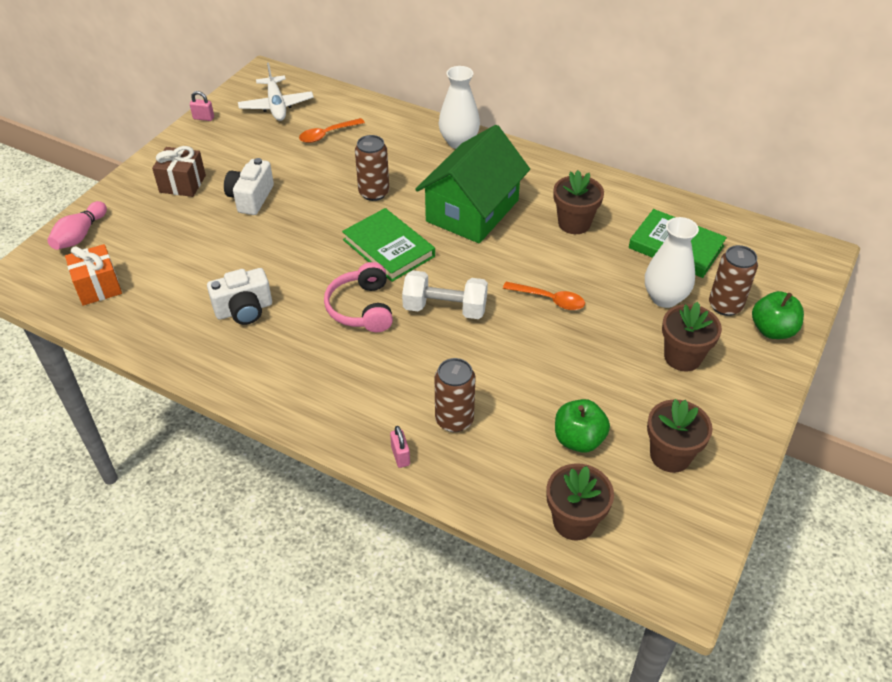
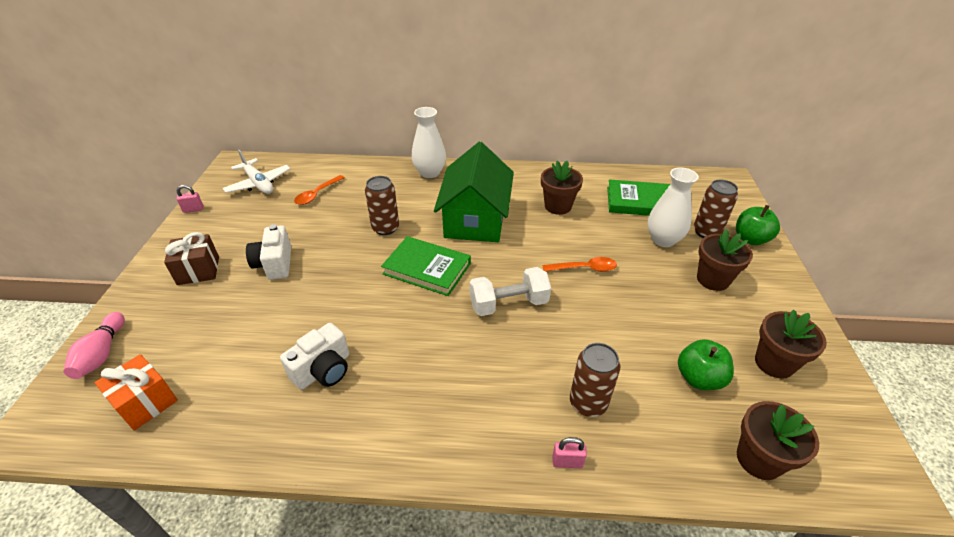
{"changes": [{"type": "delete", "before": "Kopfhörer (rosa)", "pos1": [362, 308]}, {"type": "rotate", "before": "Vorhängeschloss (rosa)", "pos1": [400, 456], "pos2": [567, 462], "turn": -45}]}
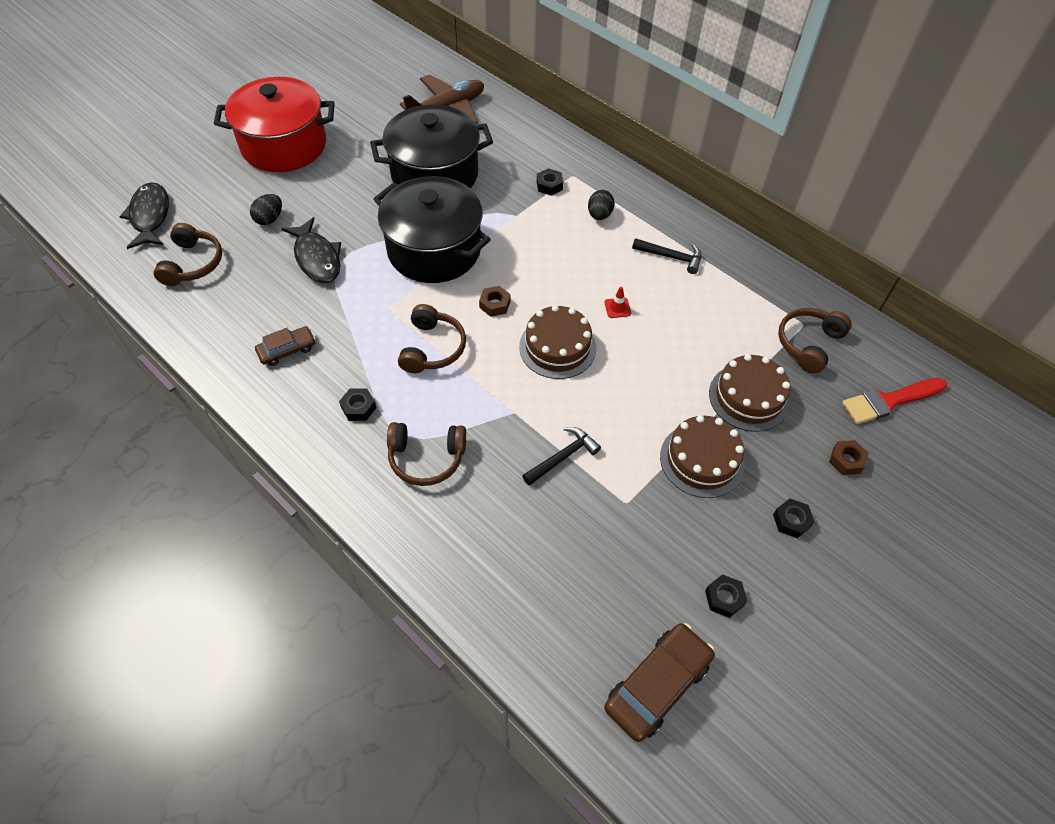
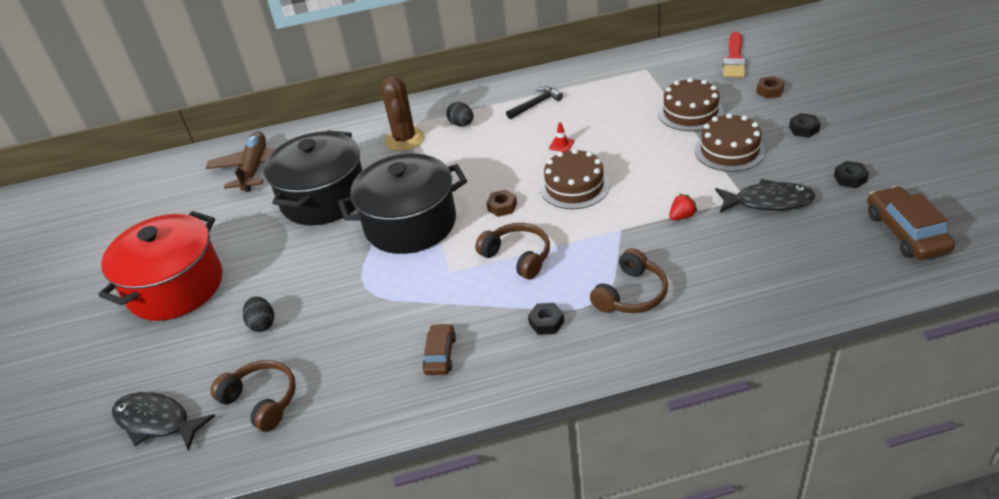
{"changes": [{"type": "replace", "before": "Sechskantmutter (schwarz)", "after": "Kaktus (braun)", "pos1": [549, 185], "pos2": [405, 139]}, {"type": "move", "before": "Fisch (schwarz)", "pos1": [317, 258], "pos2": [768, 202]}, {"type": "delete", "before": "Kopfhörer (braun)", "pos1": [808, 344]}, {"type": "replace", "before": "Hammer (schwarz)", "after": "Erdbeere (rot)", "pos1": [563, 457], "pos2": [682, 216]}]}
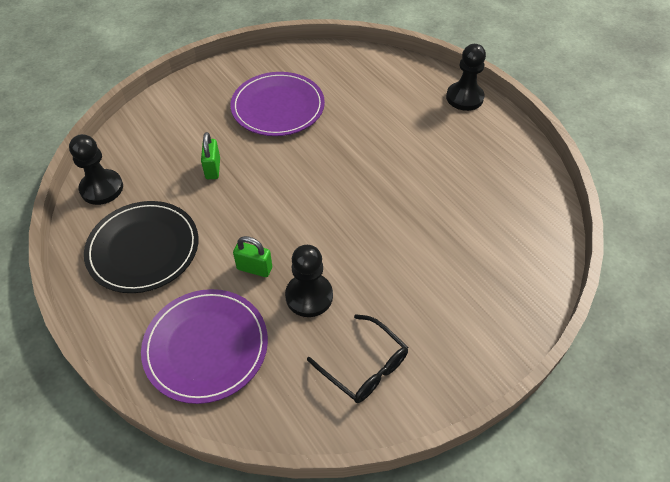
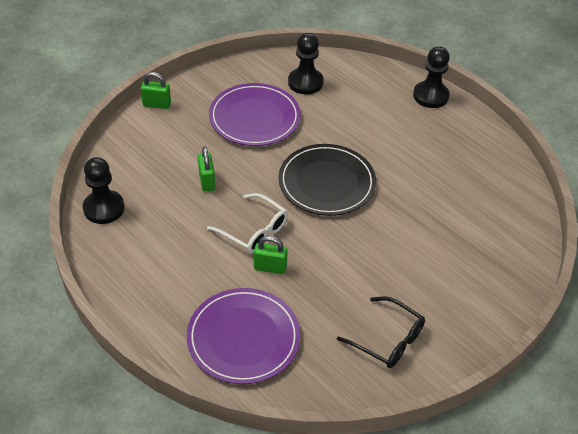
{"changes": [{"type": "move", "before": "Teller (schwarz)", "pos1": [143, 249], "pos2": [326, 182]}, {"type": "move", "before": "Bauer (schwarz)", "pos1": [309, 296], "pos2": [305, 82]}, {"type": "insert", "after": "Vorhängeschloss (grün)", "pos2": [157, 104]}, {"type": "insert", "after": "Brille (weiß)", "pos2": [254, 231]}]}
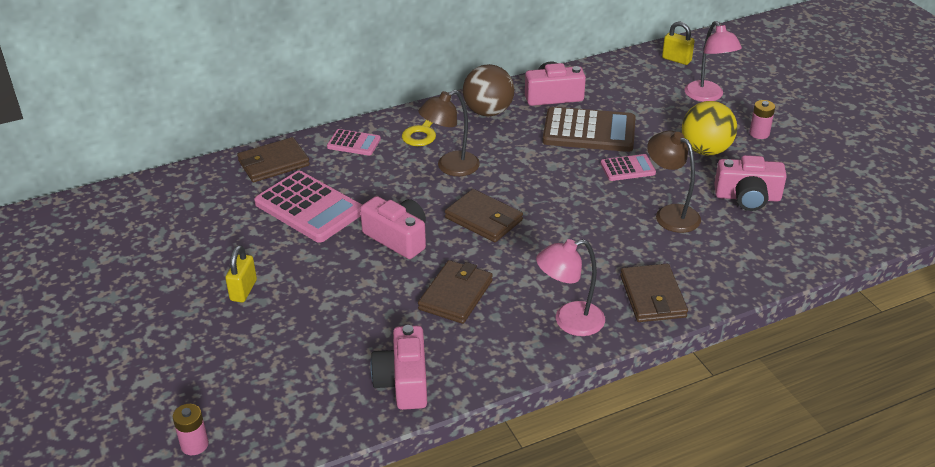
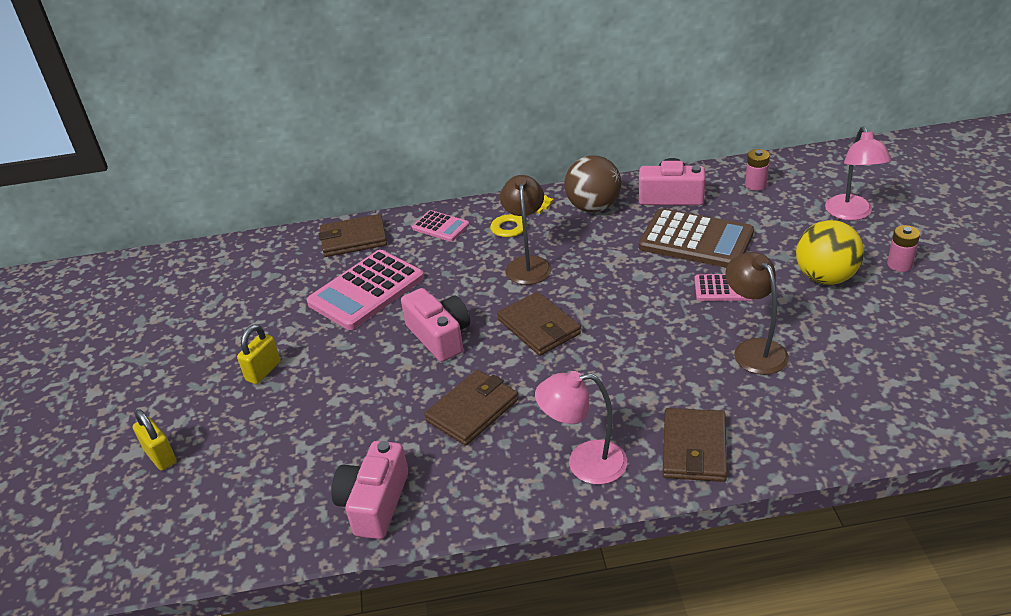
{"changes": [{"type": "move", "before": "Vorhängeschloss (gelb)", "pos1": [676, 59], "pos2": [160, 456]}, {"type": "rotate", "before": "Lampe (braun)", "pos1": [450, 167], "pos2": [528, 264], "turn": 105}, {"type": "delete", "before": "Kamera (rosa)", "pos1": [747, 197]}, {"type": "rotate", "before": "Taschenrechner (rosa)", "pos1": [309, 208], "pos2": [366, 291], "turn": 75}, {"type": "move", "before": "Batterie (rosa)", "pos1": [194, 445], "pos2": [755, 185]}]}
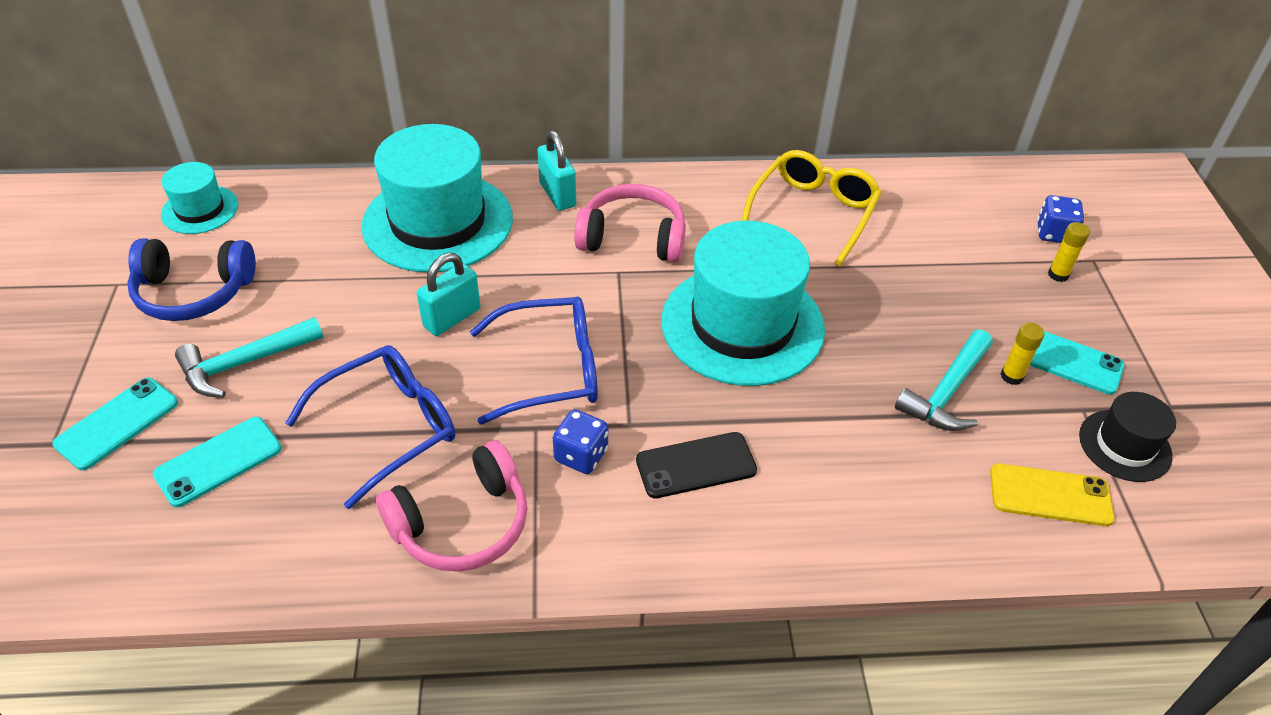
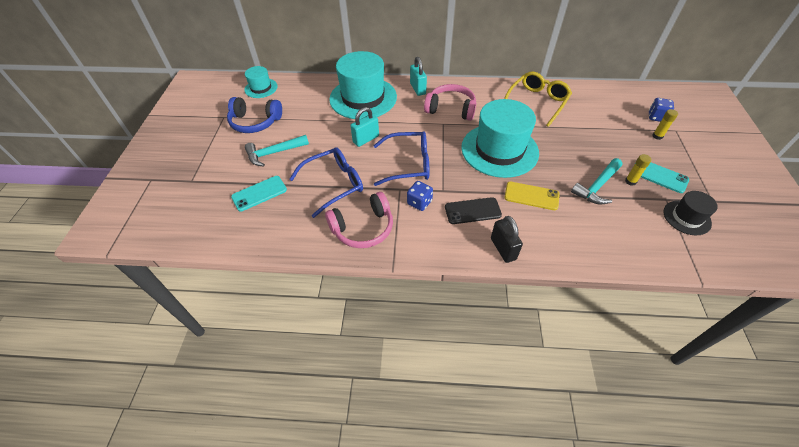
{"changes": [{"type": "delete", "before": "Handy (türkis)", "pos1": [117, 423]}, {"type": "move", "before": "Handy (gelb)", "pos1": [1050, 495], "pos2": [531, 196]}, {"type": "insert", "after": "Vorhängeschloss (schwarz)", "pos2": [503, 249]}]}
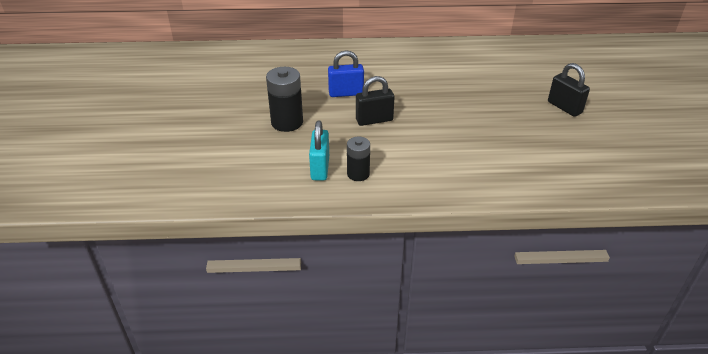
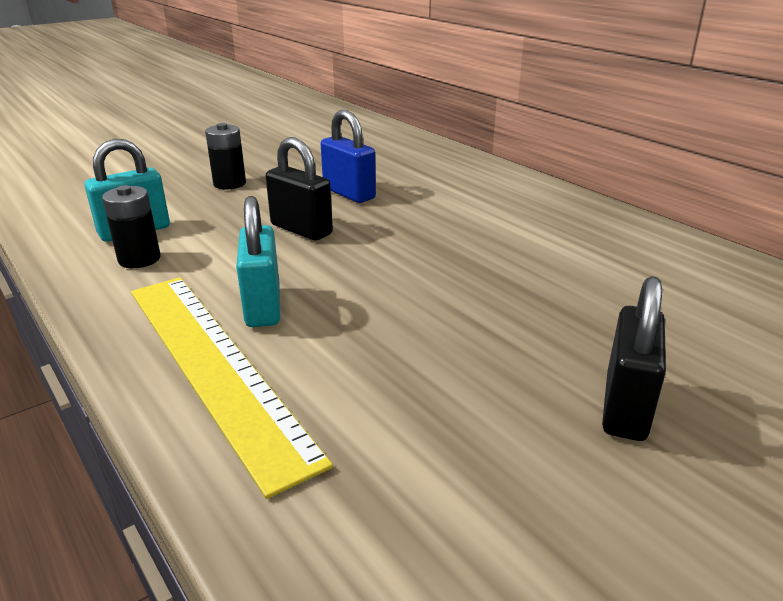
{"changes": [{"type": "resize", "before": "Batterie (schwarz)", "pos1": [287, 122], "pos2": [229, 183], "scale": 0.64}, {"type": "insert", "after": "Vorhängeschloss (türkis)", "pos2": [263, 306]}, {"type": "insert", "after": "Lineal (gelb)", "pos2": [213, 365]}]}
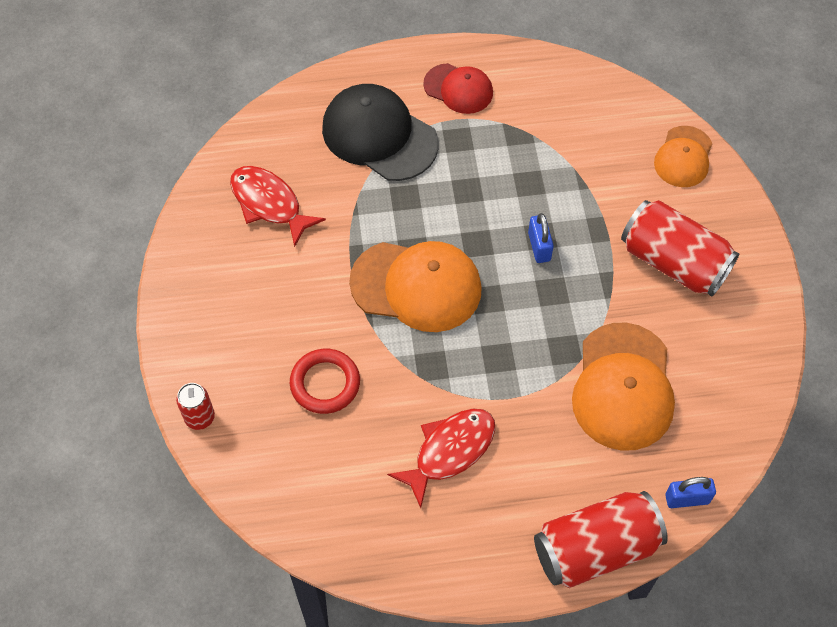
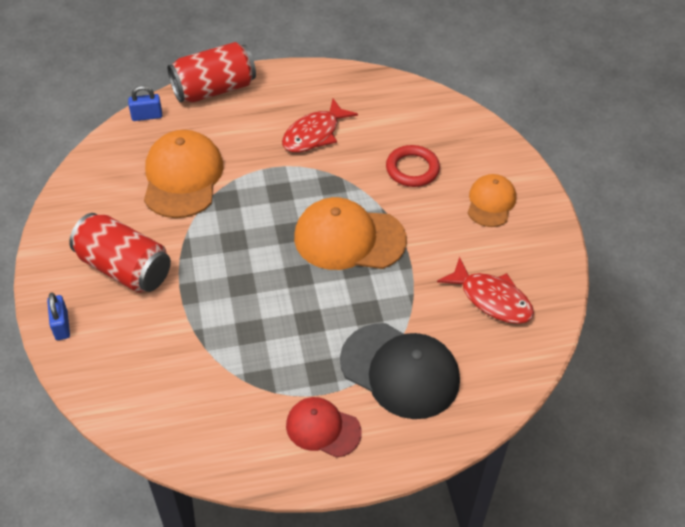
{"changes": [{"type": "move", "before": "Kappe (orange)", "pos1": [683, 157], "pos2": [491, 202]}, {"type": "move", "before": "Vorhängeschloss (blau)", "pos1": [539, 247], "pos2": [61, 325]}, {"type": "delete", "before": "Dose (rot)", "pos1": [199, 417]}]}
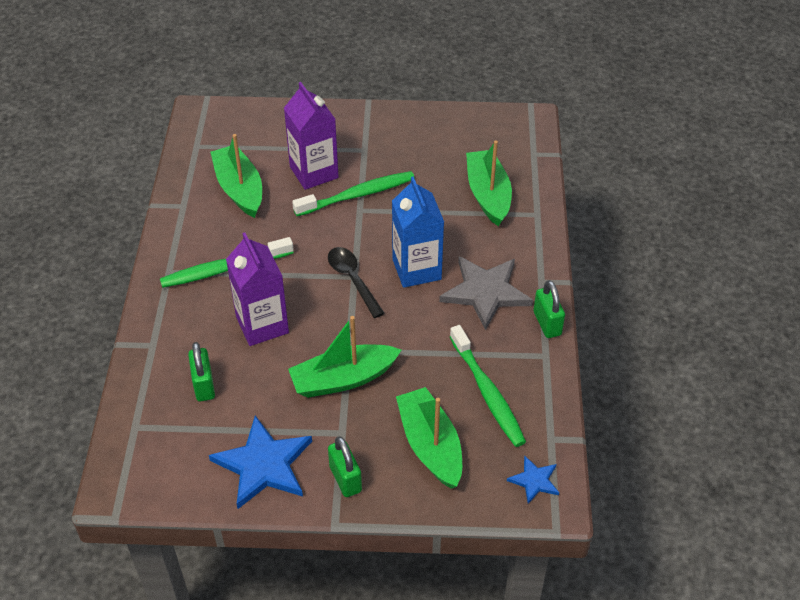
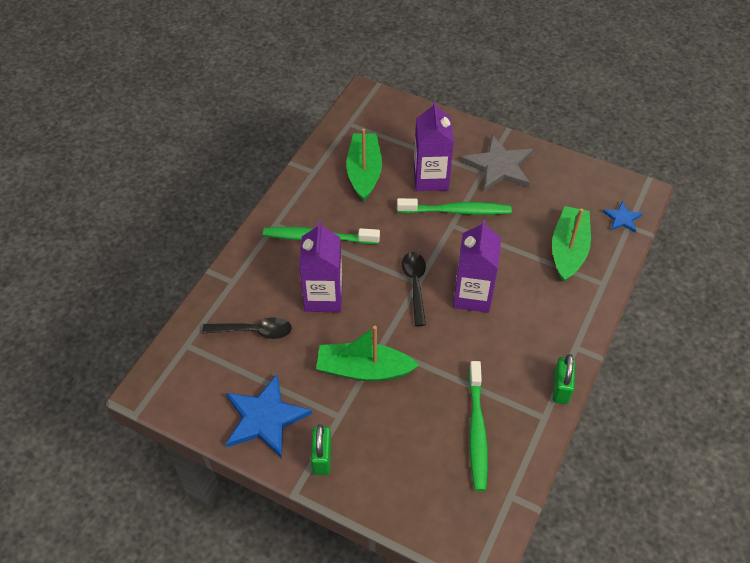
{"changes": [{"type": "recolor", "before": "Getränkekarton (blau)", "after": "Getränkekarton (lila)", "pos1": [416, 269], "pos2": [472, 295]}, {"type": "move", "before": "Stern (grau)", "pos1": [485, 292], "pos2": [499, 166]}, {"type": "replace", "before": "Vorhängeschloss (grün)", "after": "Löffel (schwarz)", "pos1": [204, 385], "pos2": [253, 331]}, {"type": "delete", "before": "Boot (grün)", "pos1": [430, 445]}, {"type": "move", "before": "Stern (blau)", "pos1": [534, 480], "pos2": [622, 218]}]}
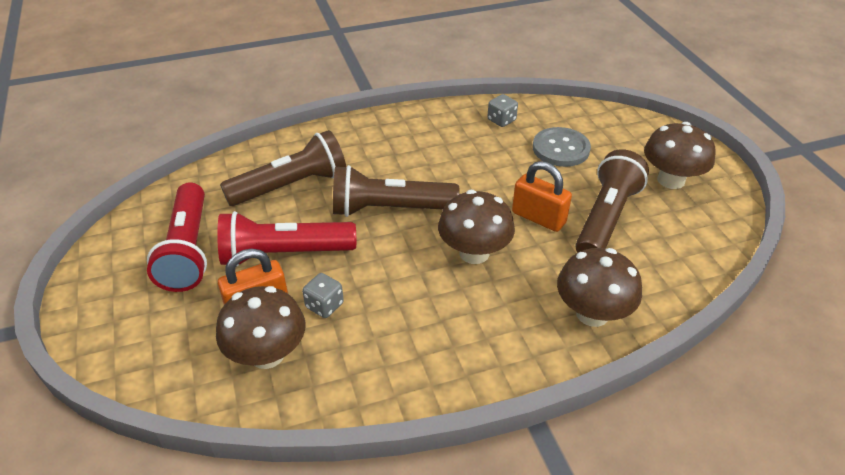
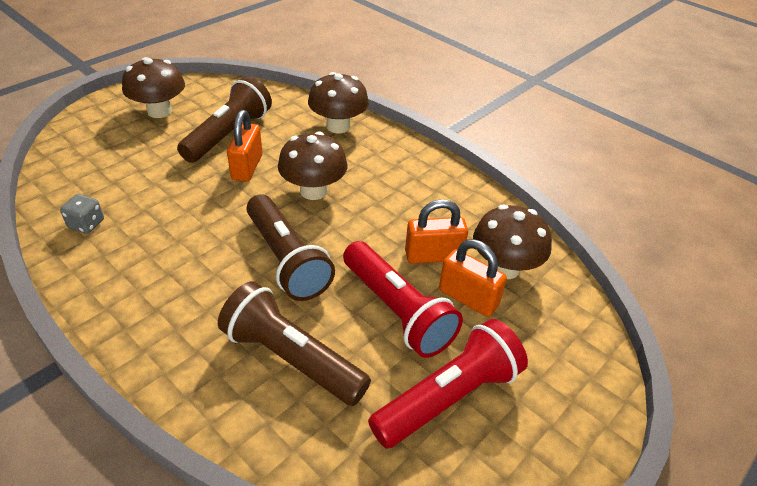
{"changes": [{"type": "delete", "before": "Knopf (grau)", "pos1": [561, 149]}, {"type": "rotate", "before": "Taschenlampe (braun)", "pos1": [606, 218], "pos2": [229, 134], "turn": 120}, {"type": "replace", "before": "Spielwürfel (grau)", "after": "Vorhängeschloss (orange)", "pos1": [324, 305], "pos2": [433, 255]}]}
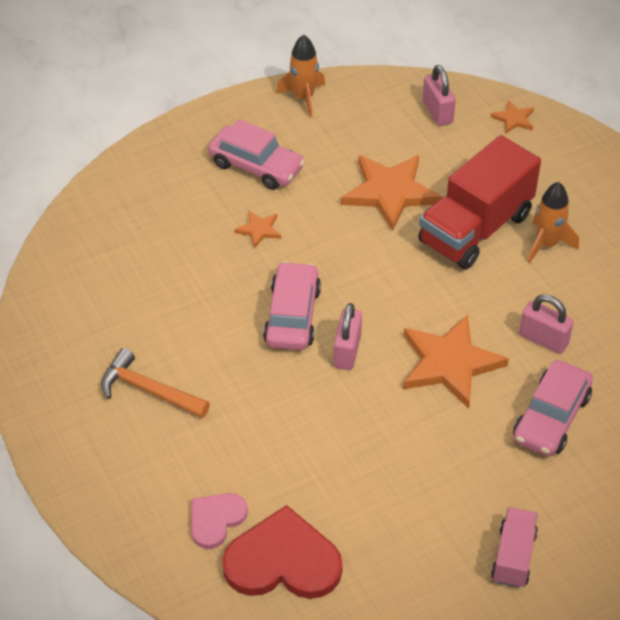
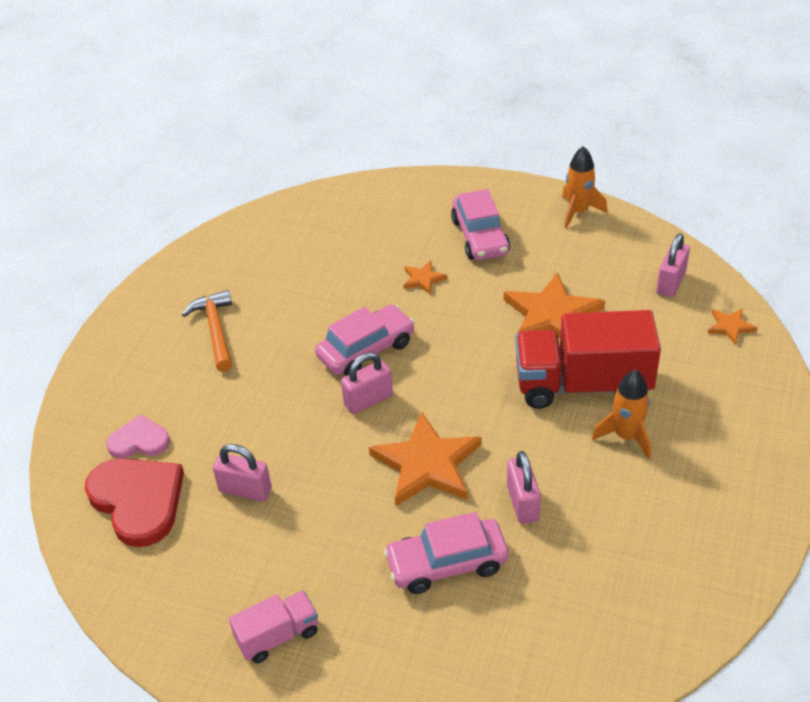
{"changes": [{"type": "insert", "after": "Vorhängeschloss (rosa)", "pos2": [245, 490]}]}
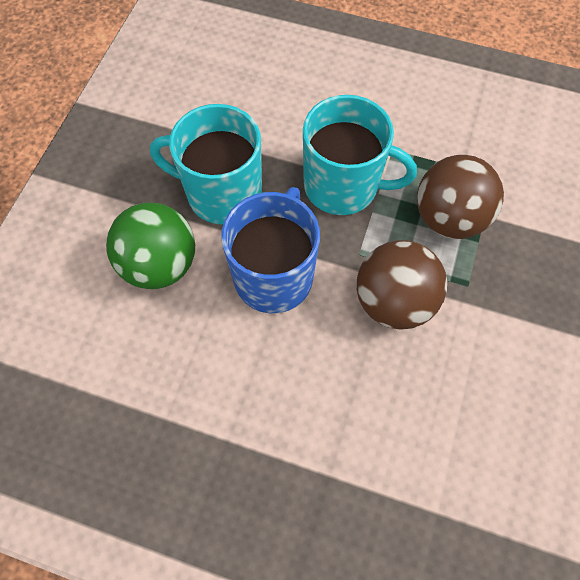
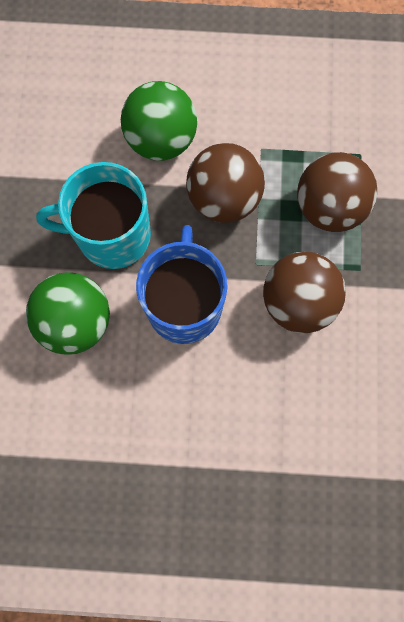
{"changes": [{"type": "replace", "before": "Tasse (türkis)", "after": "Ball (braun)", "pos1": [343, 186], "pos2": [224, 199]}, {"type": "insert", "after": "Ball (grün)", "pos2": [161, 140]}]}
